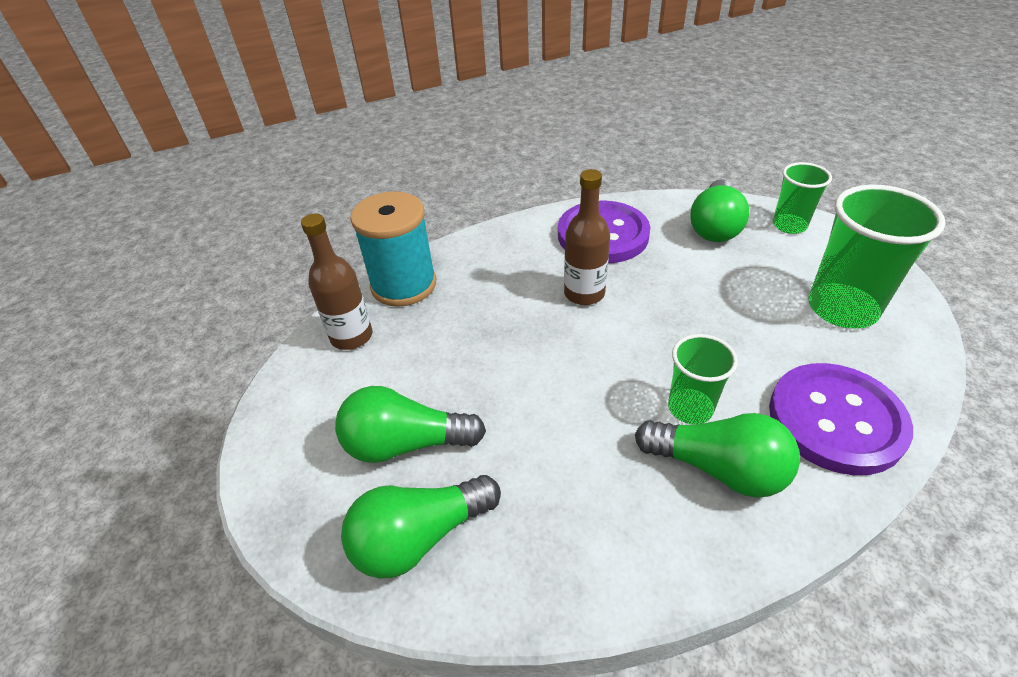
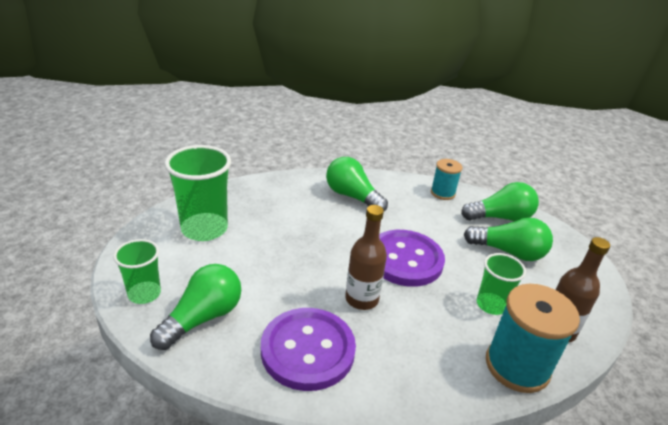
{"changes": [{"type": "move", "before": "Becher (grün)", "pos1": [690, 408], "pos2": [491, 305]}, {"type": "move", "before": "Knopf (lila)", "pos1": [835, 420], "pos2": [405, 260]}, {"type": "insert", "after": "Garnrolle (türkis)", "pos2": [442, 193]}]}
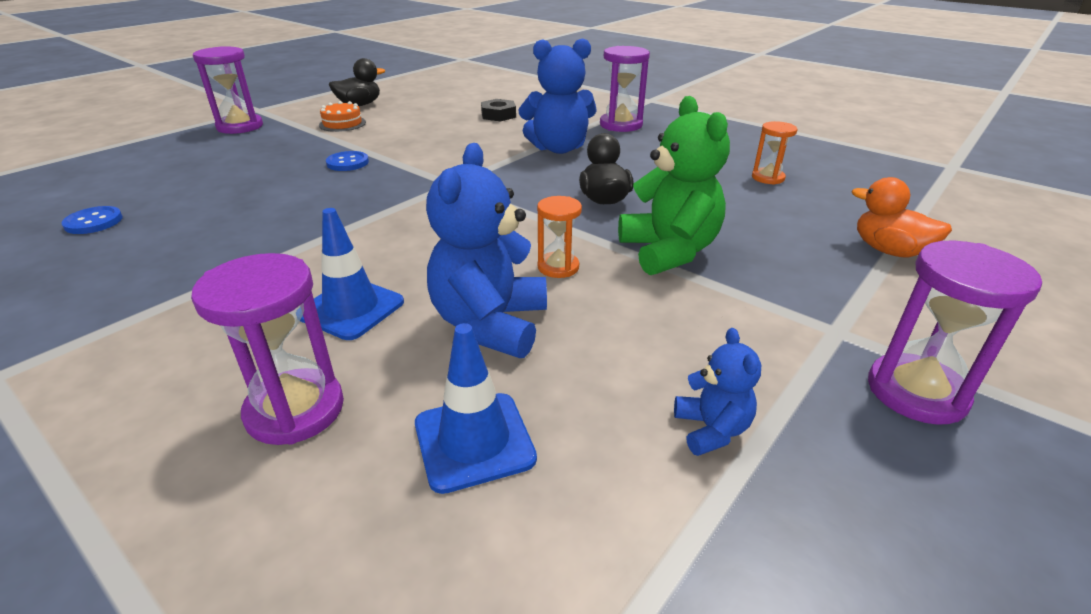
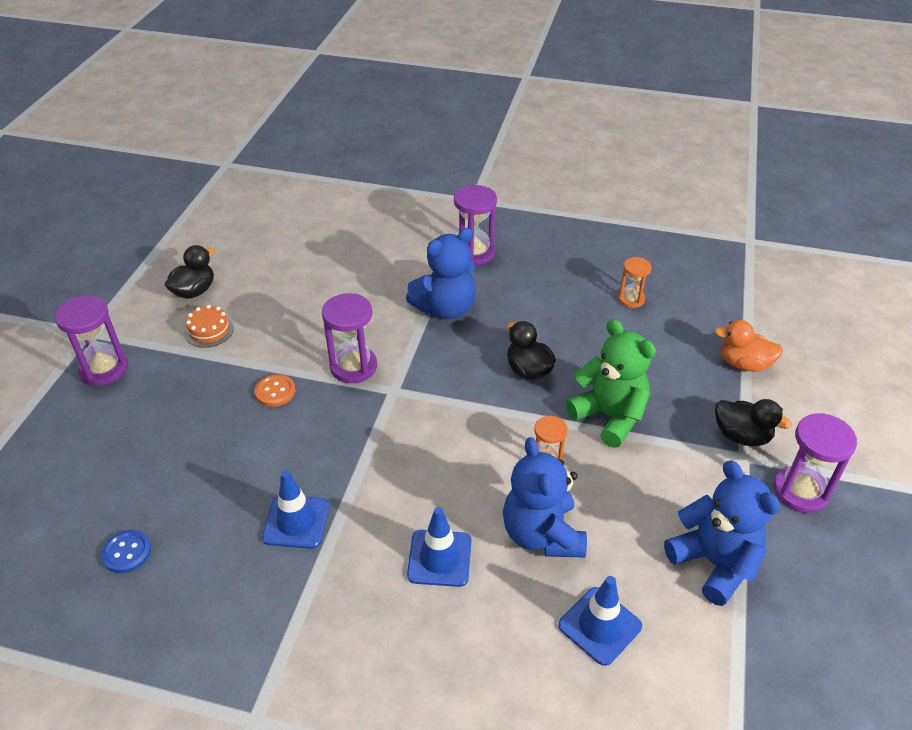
{"changes": [{"type": "delete", "before": "Sechskantmutter (schwarz)", "pos1": [498, 115]}, {"type": "recolor", "before": "Knopf (blau)", "after": "Knopf (orange)", "pos1": [347, 163], "pos2": [275, 391]}, {"type": "move", "before": "Sanduhr (lila)", "pos1": [295, 410], "pos2": [353, 367]}, {"type": "resize", "before": "Teddybär (blau)", "pos1": [711, 429], "pos2": [714, 563], "scale": 1.95}, {"type": "insert", "after": "Ente (schwarz)", "pos2": [741, 436]}, {"type": "insert", "after": "Leitkegel (blau)", "pos2": [296, 522]}]}
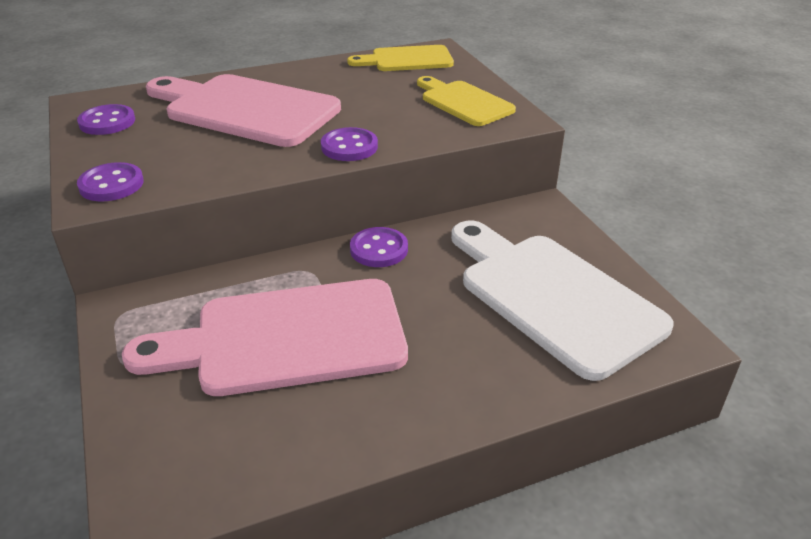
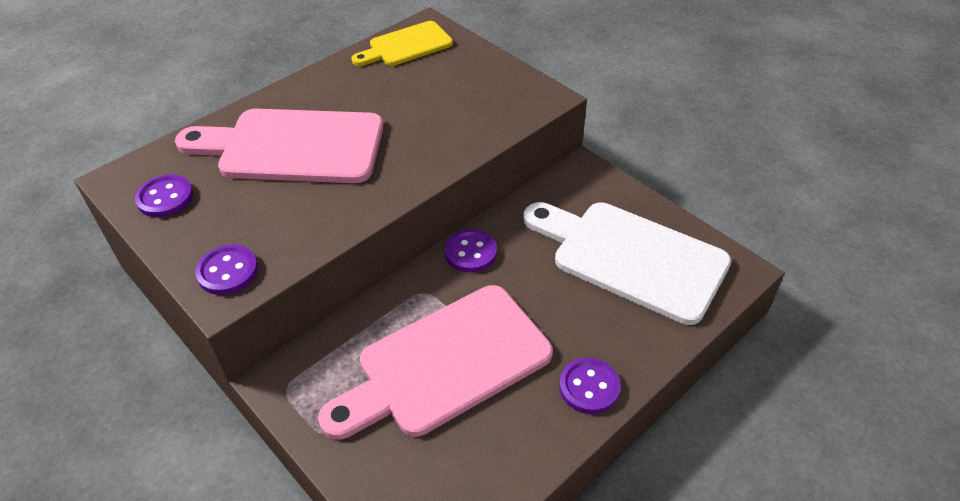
{"changes": [{"type": "delete", "before": "Schneidebrett (gelb)", "pos1": [463, 102]}, {"type": "move", "before": "Knopf (lila)", "pos1": [349, 147], "pos2": [589, 387]}]}
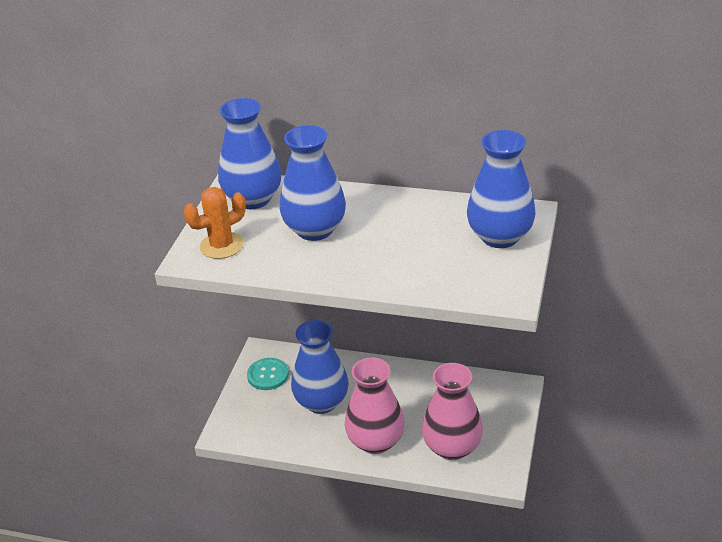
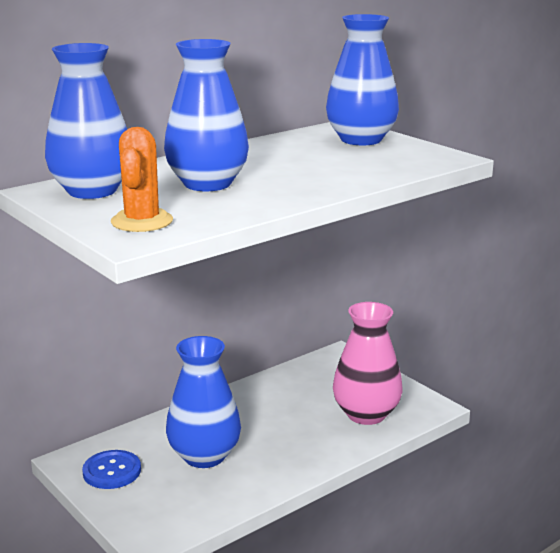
{"changes": [{"type": "delete", "before": "Vase (rosa)", "pos1": [375, 441]}, {"type": "recolor", "before": "Knopf (türkis)", "after": "Knopf (blau)", "pos1": [268, 375], "pos2": [112, 471]}]}
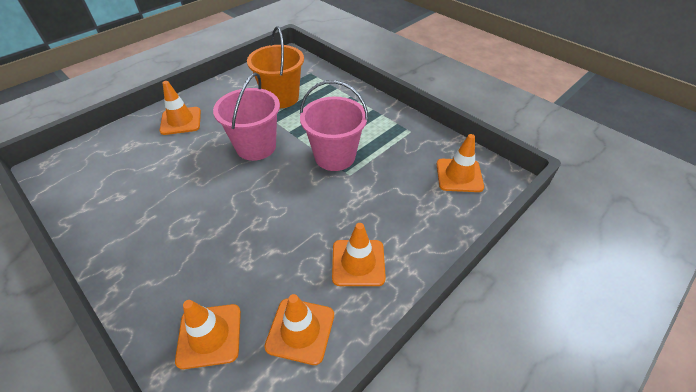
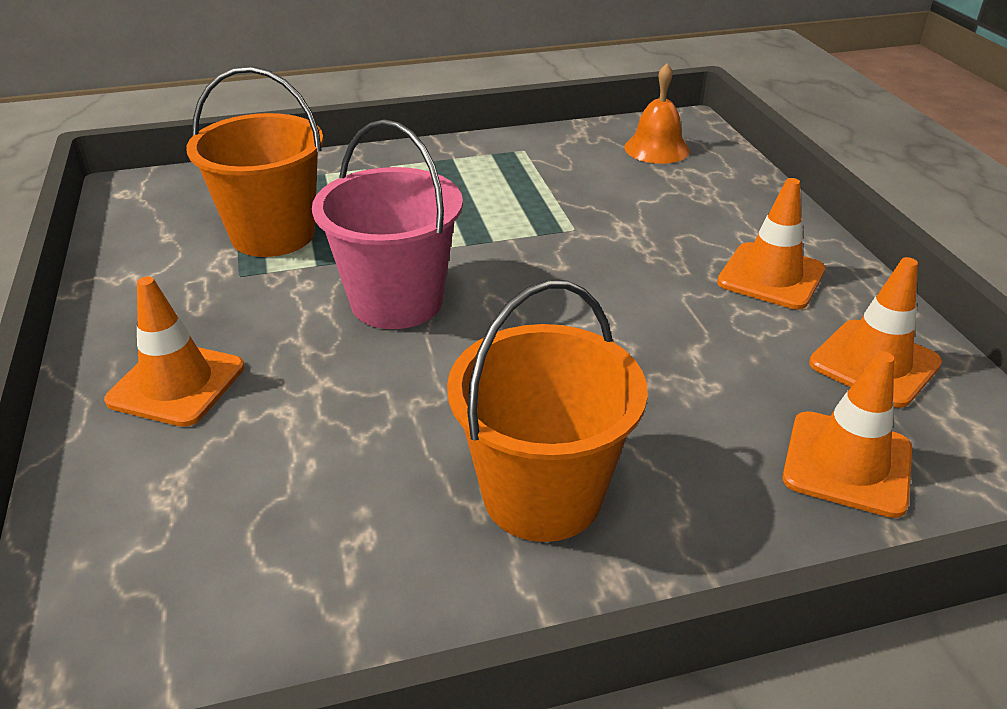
{"changes": [{"type": "delete", "before": "Eimer (rosa)", "pos1": [335, 156]}, {"type": "replace", "before": "Leitkegel (orange)", "after": "Glocke (orange)", "pos1": [459, 175], "pos2": [656, 148]}, {"type": "insert", "after": "Eimer (orange)", "pos2": [542, 495]}]}
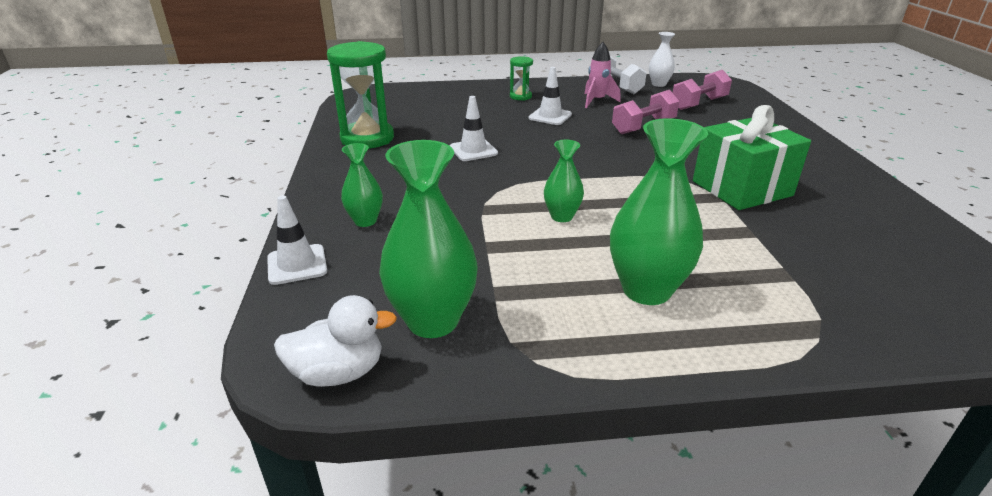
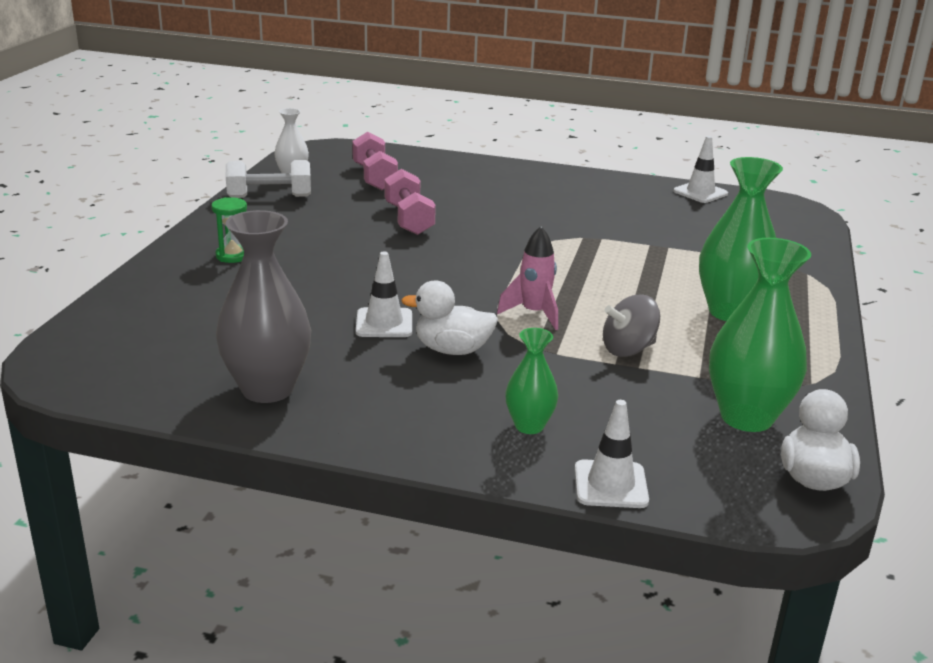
{"changes": [{"type": "replace", "before": "Sanduhr (grün)", "after": "Vase (grau)", "pos1": [367, 138], "pos2": [267, 389]}, {"type": "move", "before": "Rakete (rosa)", "pos1": [597, 101], "pos2": [534, 314]}, {"type": "move", "before": "Leitkegel (weiß)", "pos1": [550, 116], "pos2": [700, 192]}, {"type": "delete", "before": "Geschenk (grün)", "pos1": [741, 188]}, {"type": "delete", "before": "Vase (grün)", "pos1": [561, 216]}, {"type": "insert", "after": "Ente (weiß)", "pos2": [452, 350]}, {"type": "insert", "after": "Kreisel (grau)", "pos2": [628, 349]}]}
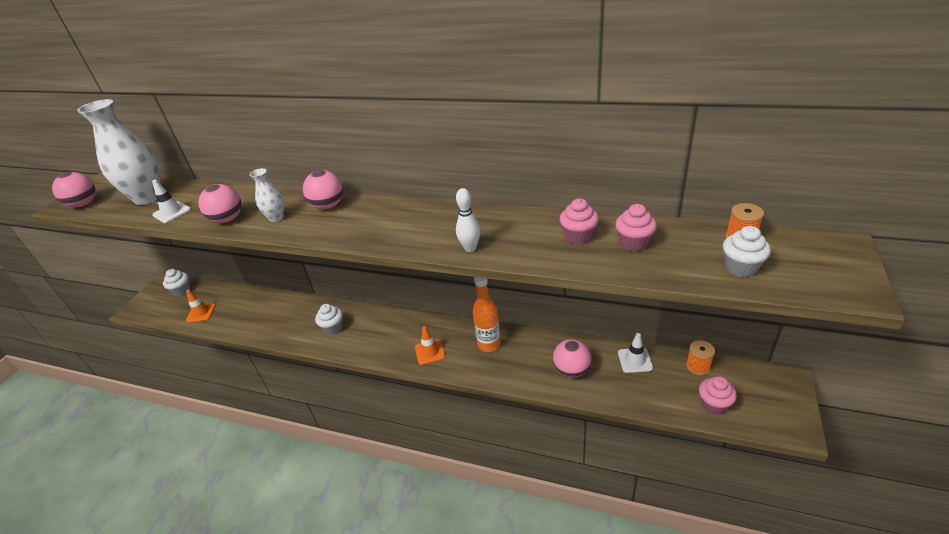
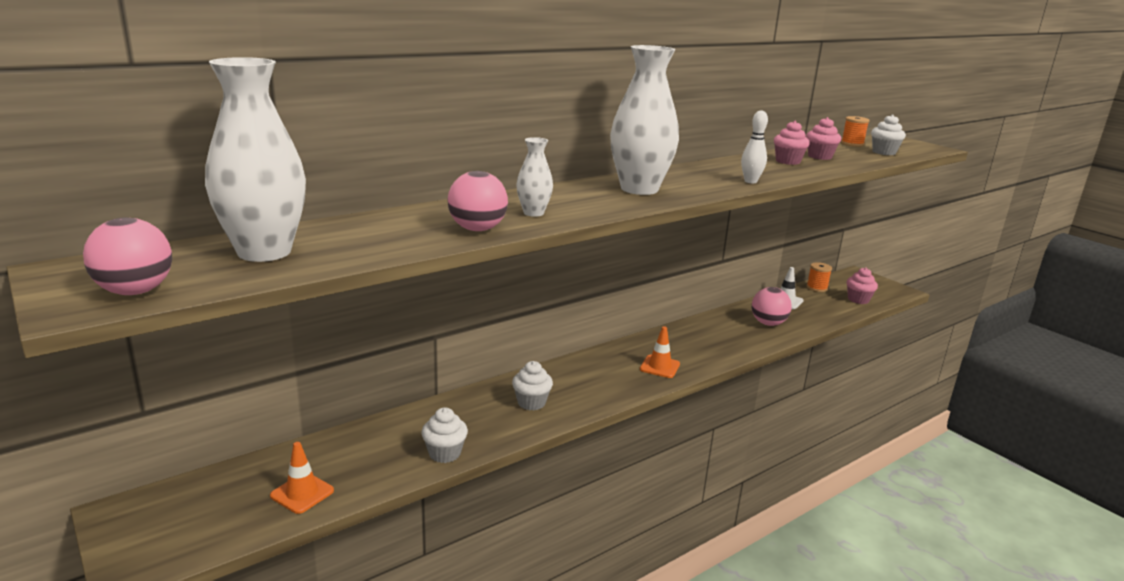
{"changes": [{"type": "delete", "before": "Ball (rosa)", "pos1": [328, 206]}, {"type": "delete", "before": "Leitkegel (weiß)", "pos1": [172, 212]}, {"type": "move", "before": "Muffin (weiß)", "pos1": [182, 291], "pos2": [445, 453]}, {"type": "delete", "before": "Flasche (orange)", "pos1": [489, 344]}, {"type": "insert", "after": "Vase (weiß)", "pos2": [639, 189]}]}
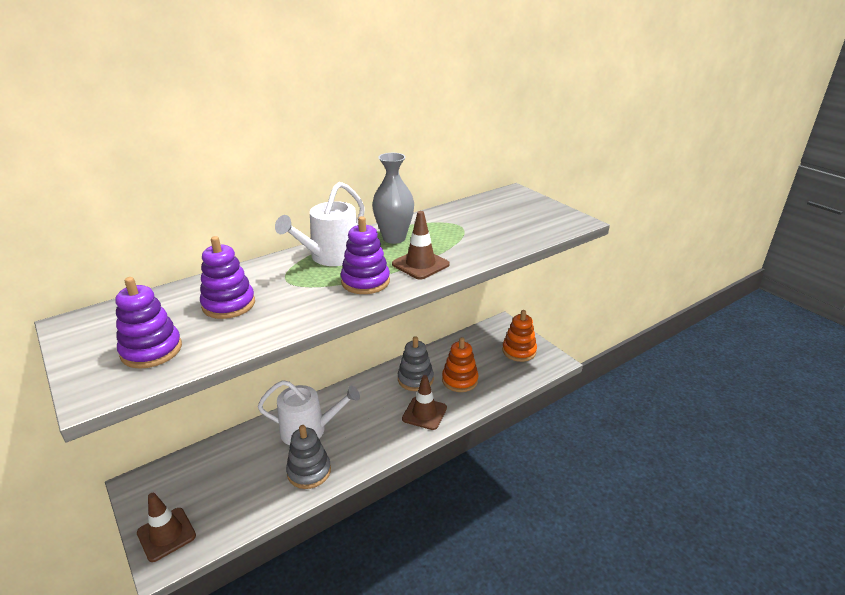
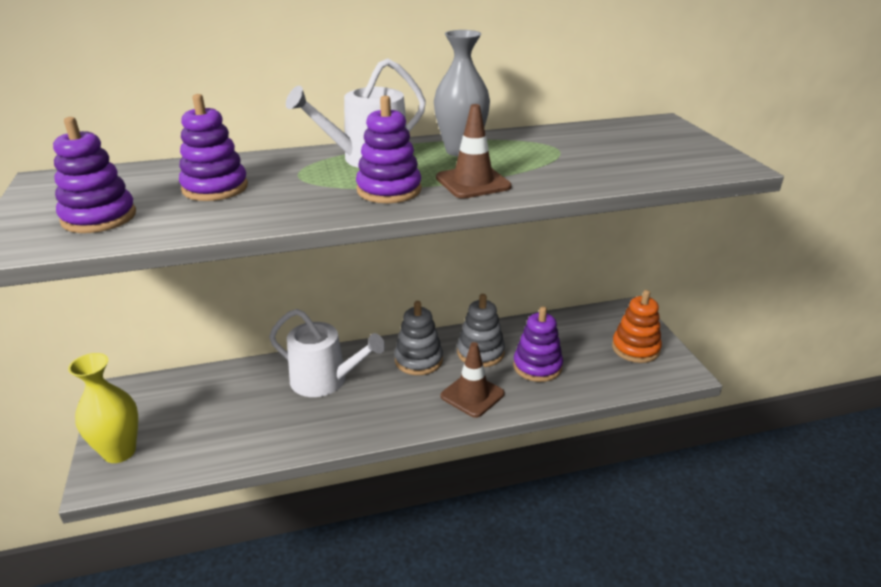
{"changes": [{"type": "recolor", "before": "Stapelspielzeug (orange)", "after": "Stapelspielzeug (lila)", "pos1": [460, 380], "pos2": [537, 366]}, {"type": "move", "before": "Stapelspielzeug (grau)", "pos1": [309, 471], "pos2": [418, 360]}, {"type": "replace", "before": "Leitkegel (braun)", "after": "Vase (gelb)", "pos1": [166, 534], "pos2": [119, 452]}]}
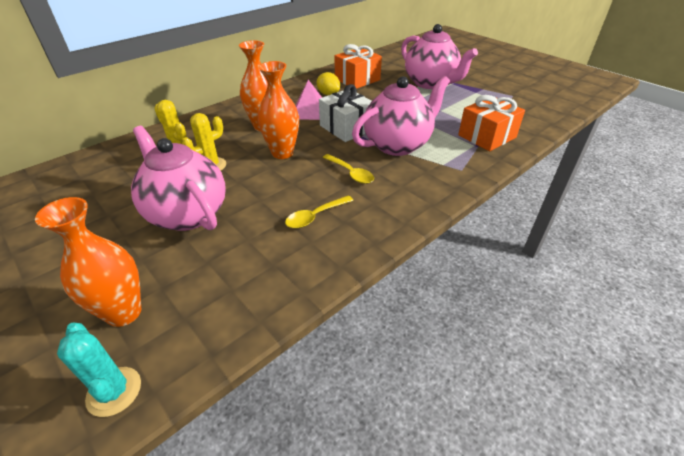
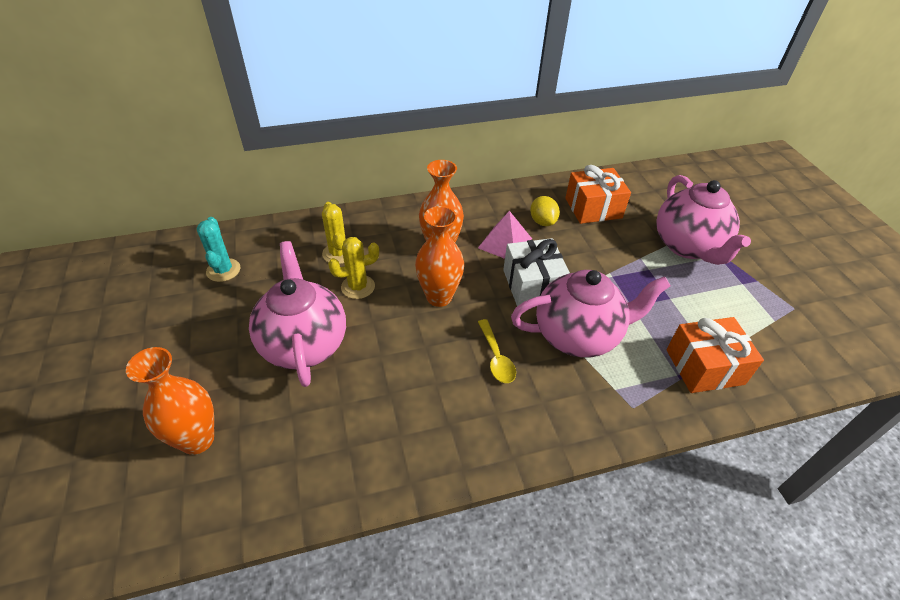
{"changes": [{"type": "delete", "before": "Löffel (gelb)", "pos1": [315, 216]}, {"type": "move", "before": "Kaktus (türkis)", "pos1": [114, 391], "pos2": [223, 270]}]}
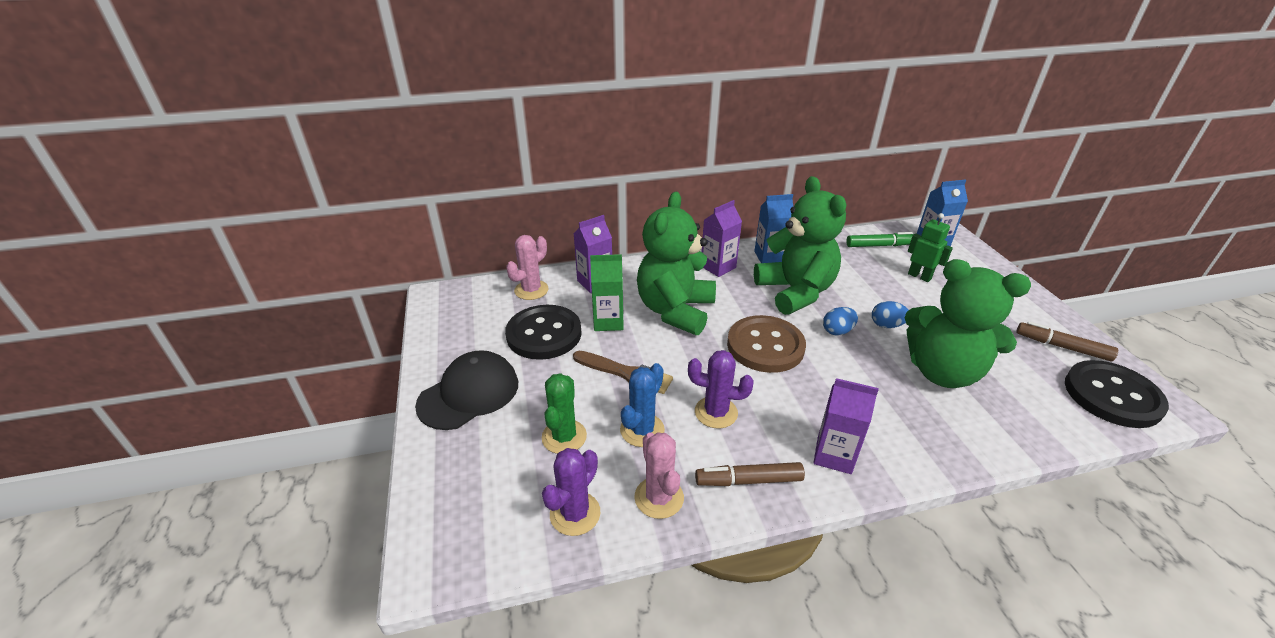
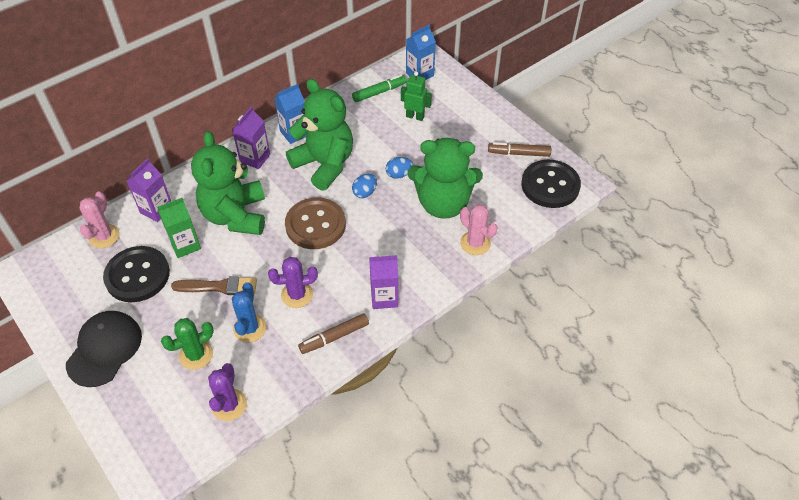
{"changes": [{"type": "rotate", "before": "Kaktus (grün)", "pos1": [564, 437], "pos2": [196, 355], "turn": 75}, {"type": "move", "before": "Kaktus (rosa)", "pos1": [659, 497], "pos2": [475, 243]}]}
